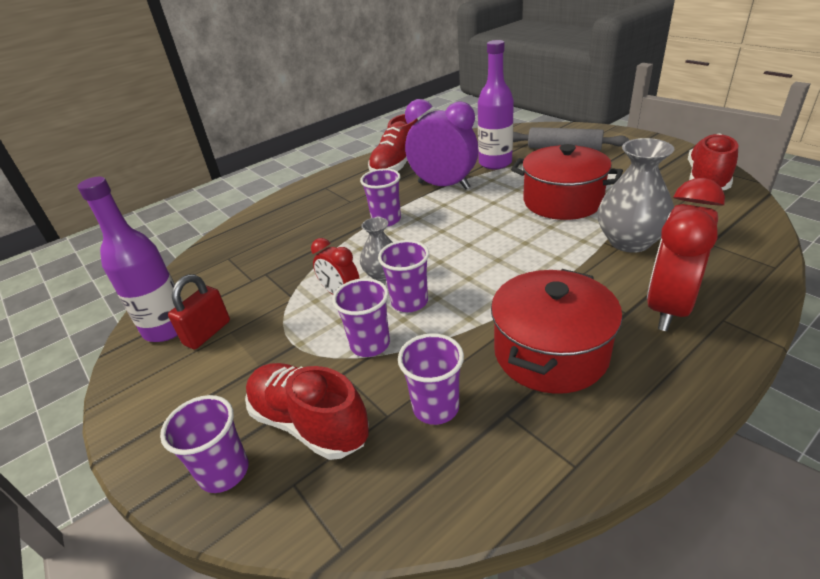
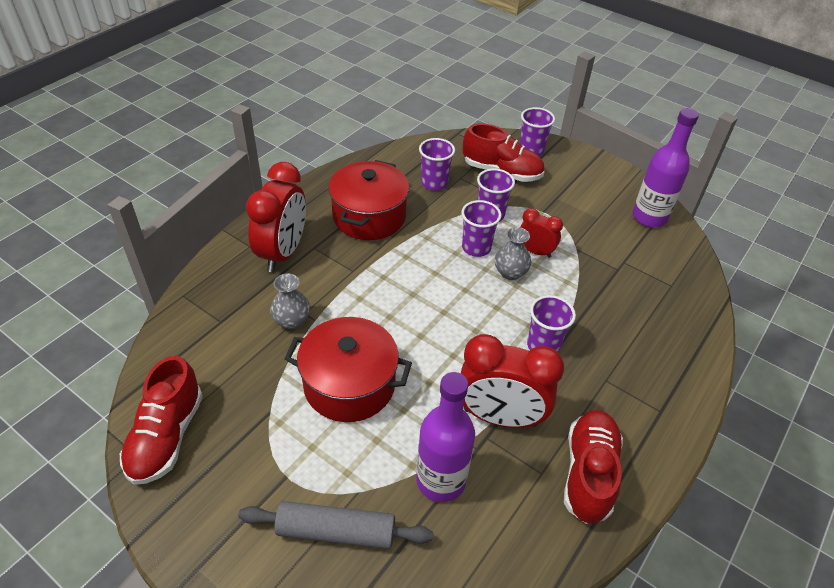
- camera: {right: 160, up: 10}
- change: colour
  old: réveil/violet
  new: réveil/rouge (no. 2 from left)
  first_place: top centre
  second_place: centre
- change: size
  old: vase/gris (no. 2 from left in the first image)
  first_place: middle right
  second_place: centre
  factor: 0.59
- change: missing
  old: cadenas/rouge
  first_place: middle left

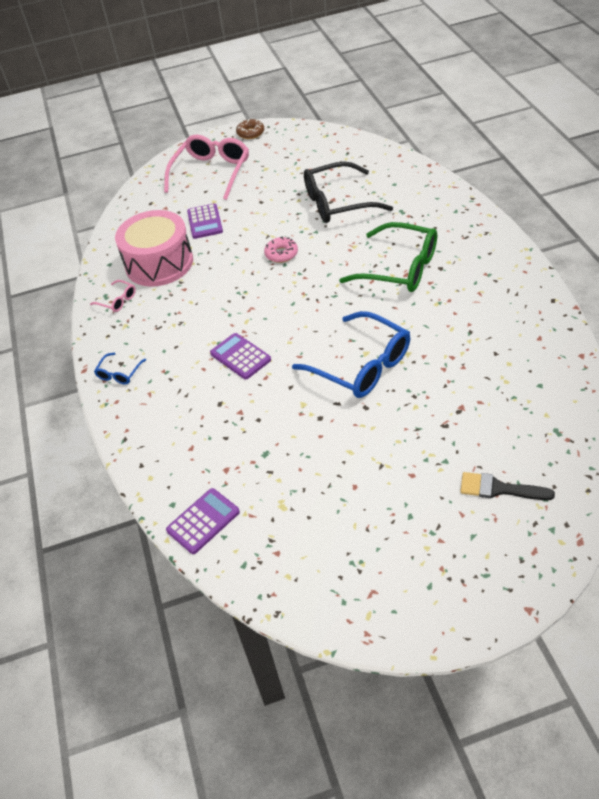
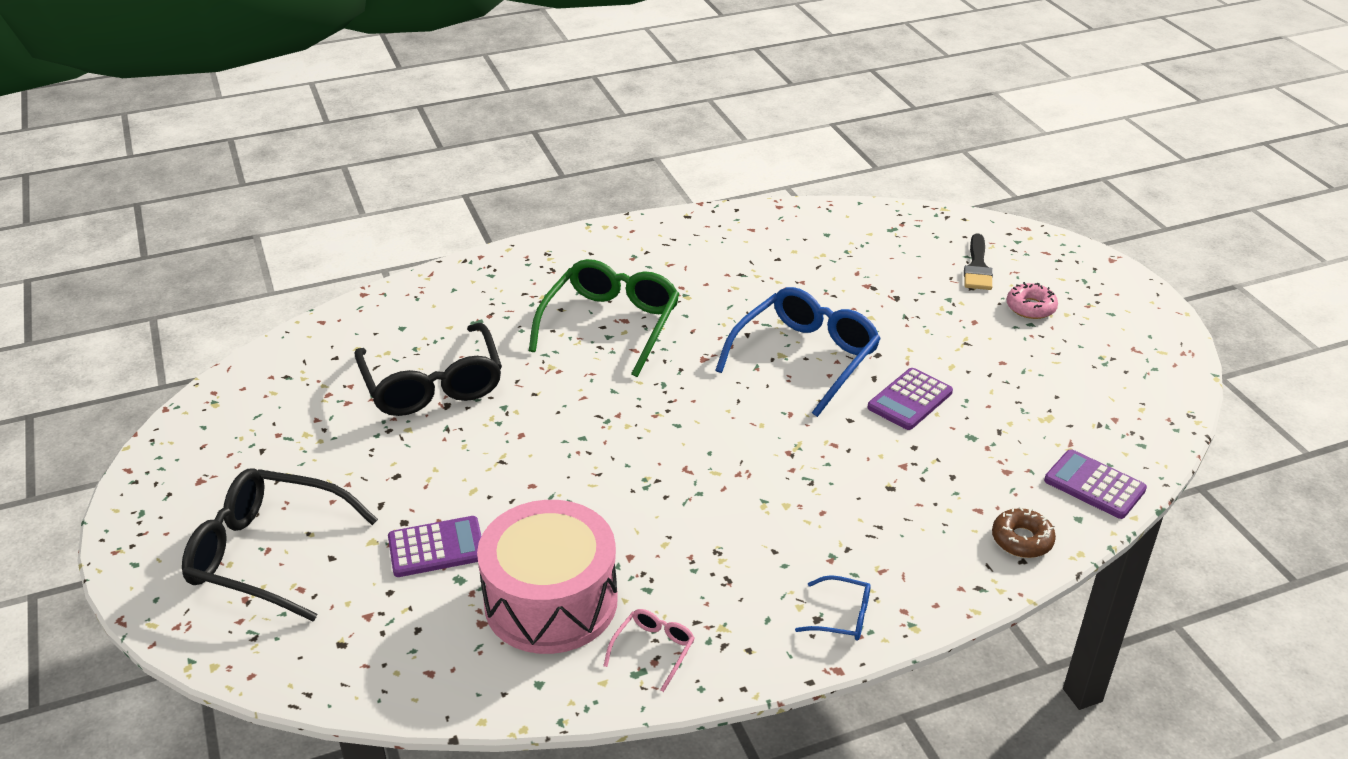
- camera: {right: -100, up: -10}
- change: relocated
  old: beignet/marron
  first_place: top centre
  second_place: bottom right
- change: colour
  old: lunettes/rose (no. 2 from left)
  new: lunettes/noir (no. 1 from left)
  first_place: top centre
  second_place: bottom left
- change: relocated
  old: beignet/rose
  first_place: top centre
  second_place: middle right
- change: relocated
  old: calculatrice/violet (no. 3 from left in the first image)
  new: calculatrice/violet (no. 2 from left)
  first_place: centre
  second_place: middle right

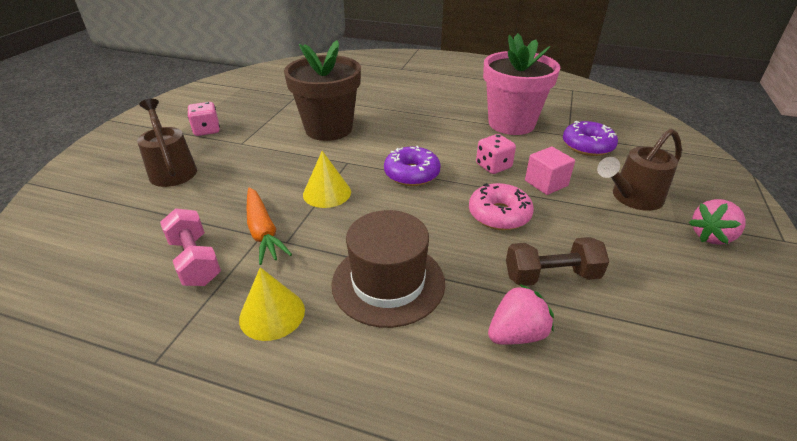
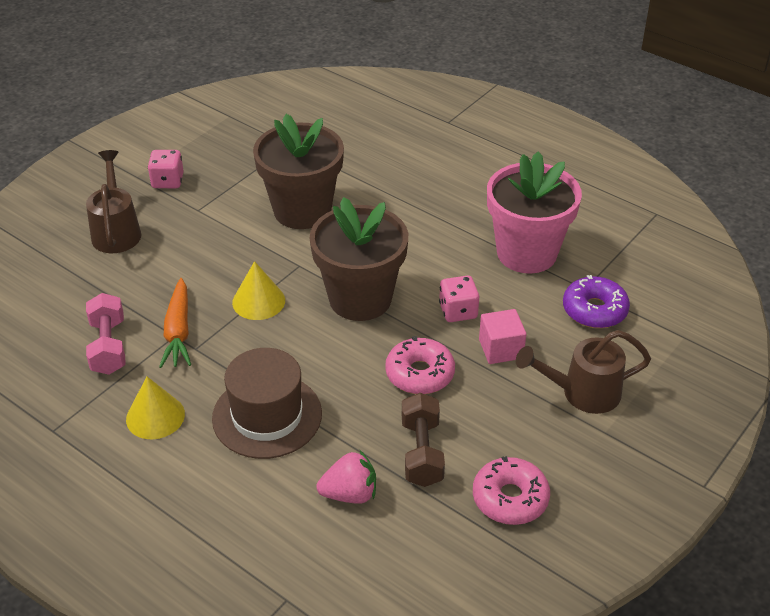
- camera: {right: 20, up: 5}
- change: exchanged
  old: beignet/violet (no. 1 from left)
  new: pot de fleurs/marron (no. 2 from left)
  first_place: centre
  second_place: centre
- change: missing
  old: fraise/rose (no. 2 from left)
  first_place: middle right
- change: spun
  old: haltère/marron
  first_place: middle right
  second_place: bottom centre
  degrees: 75
- change: appeared
  new: beignet/rose (no. 2 from left)
  second_place: bottom centre

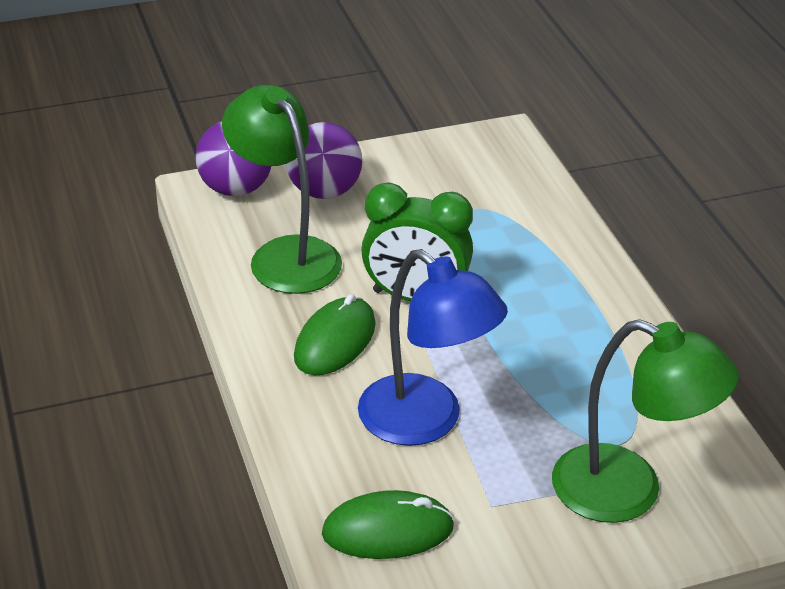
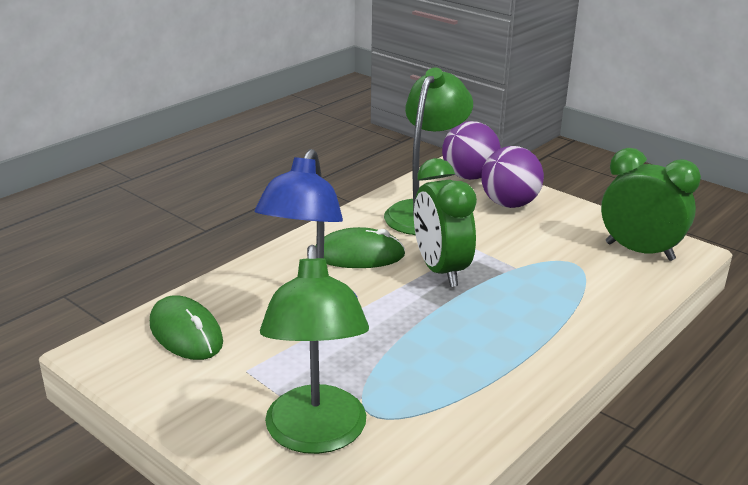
- camera: {right: 60, up: -10}
- change: appeared
  new: réveil/vert (no. 2 from left)
  second_place: middle right

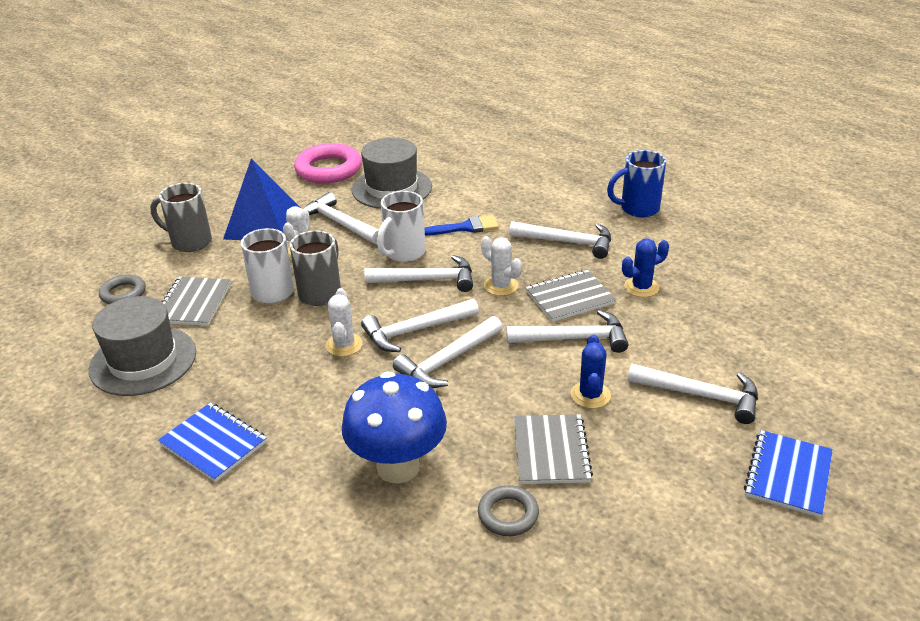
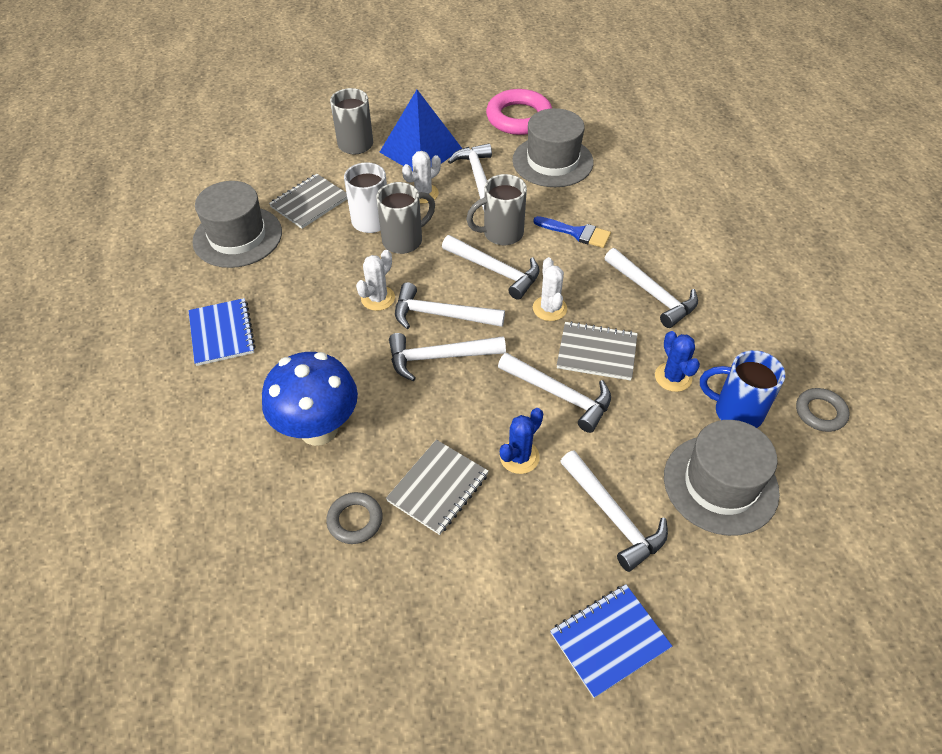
- camera: {right: 35, up: 15}
- change: relocated
  old: tasse/bleu
  first_place: top right
  second_place: middle right
- change: colour
  old: tasse/blanc (no. 2 from left)
  new: tasse/gris (no. 3 from left)
  first_place: centre
  second_place: top centre
- change: spun
  old: cactus/bleu (no. 2 from left)
  first_place: middle right
  second_place: middle right
  degrees: 60
- change: relocated
  old: anneau/gris (no. 1 from left in the first image)
  new: anneau/gris (no. 2 from left)
  first_place: middle left
  second_place: middle right
- change: appeared
  new: chapeau/gris (no. 3 from left)
  second_place: middle right

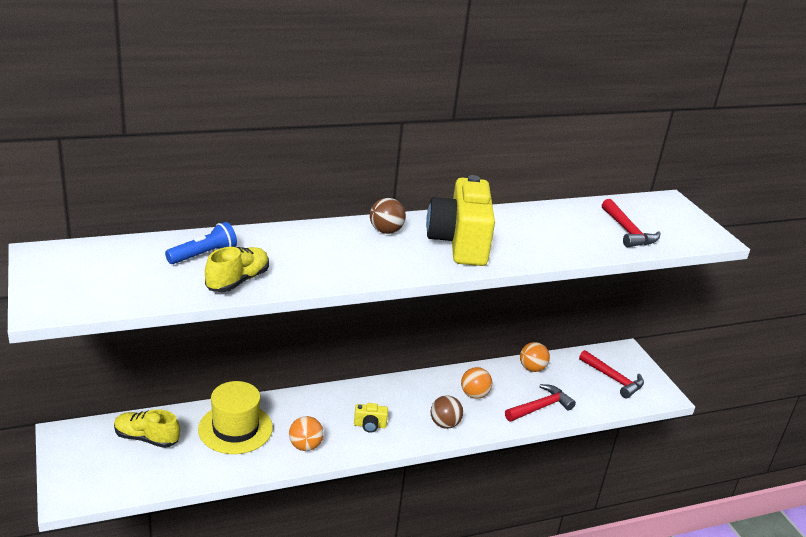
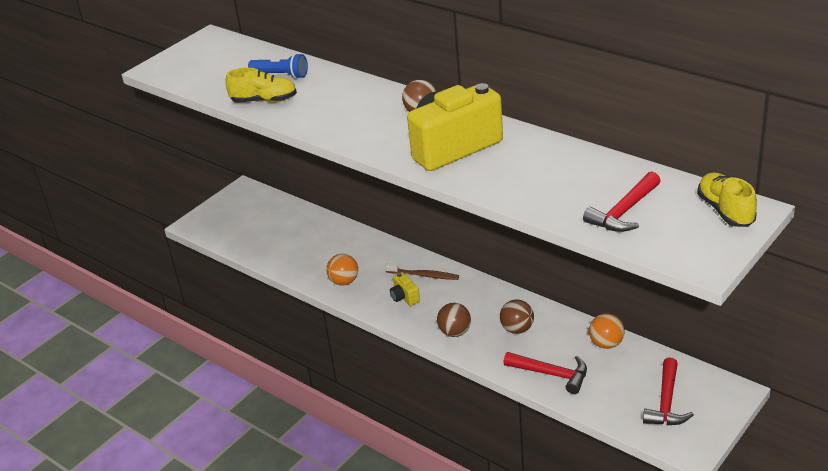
- camera: {right: 65, up: 5}
- change: colour
  old: balle/orange (no. 2 from left)
  new: balle/marron (no. 3 from left)
  first_place: bottom centre
  second_place: bottom centre
- change: missing
  old: chapeau/jaune
  first_place: bottom left
- change: relocated
  old: chaussure/jaune (no. 1 from left in the first image)
  new: chaussure/jaune (no. 2 from left)
  first_place: bottom left
  second_place: middle right
- change: appeared
  new: brosse à dents/marron
  second_place: centre

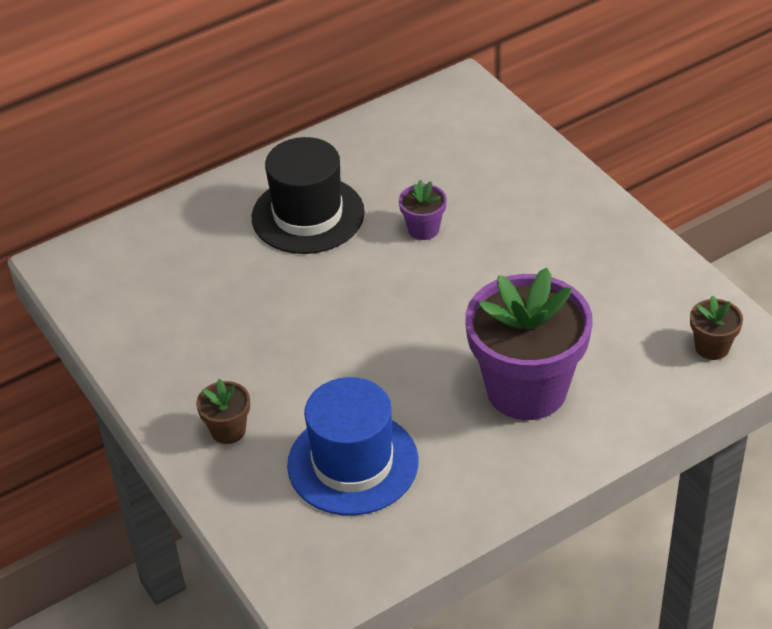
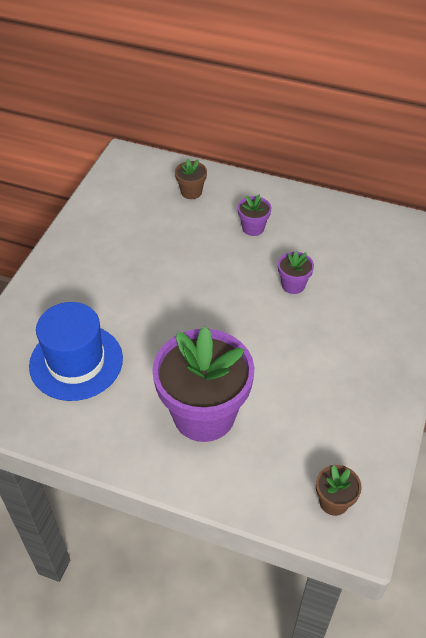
- camera: {right: 50, up: 5}
- change: exchanged
  old: chapeau/noir
  new: pot de fleurs/violet (no. 2 from left)
  first_place: top centre
  second_place: centre
- change: relocated
  old: pot de fleurs/marron (no. 1 from left)
  first_place: middle left
  second_place: top centre

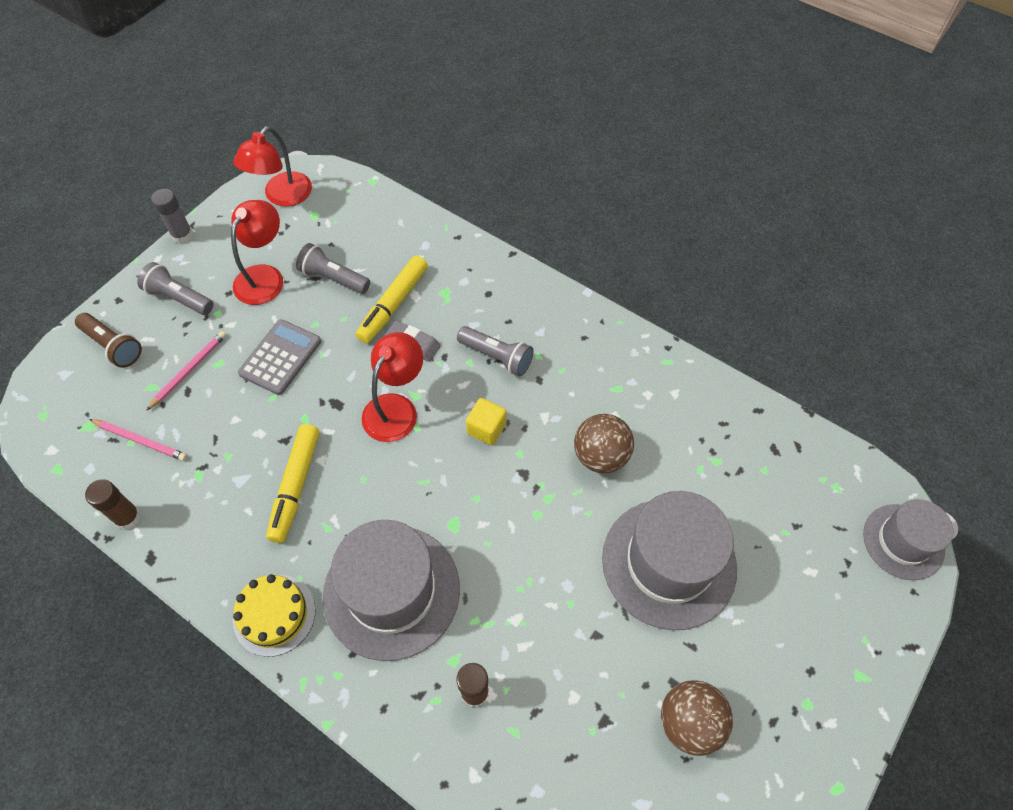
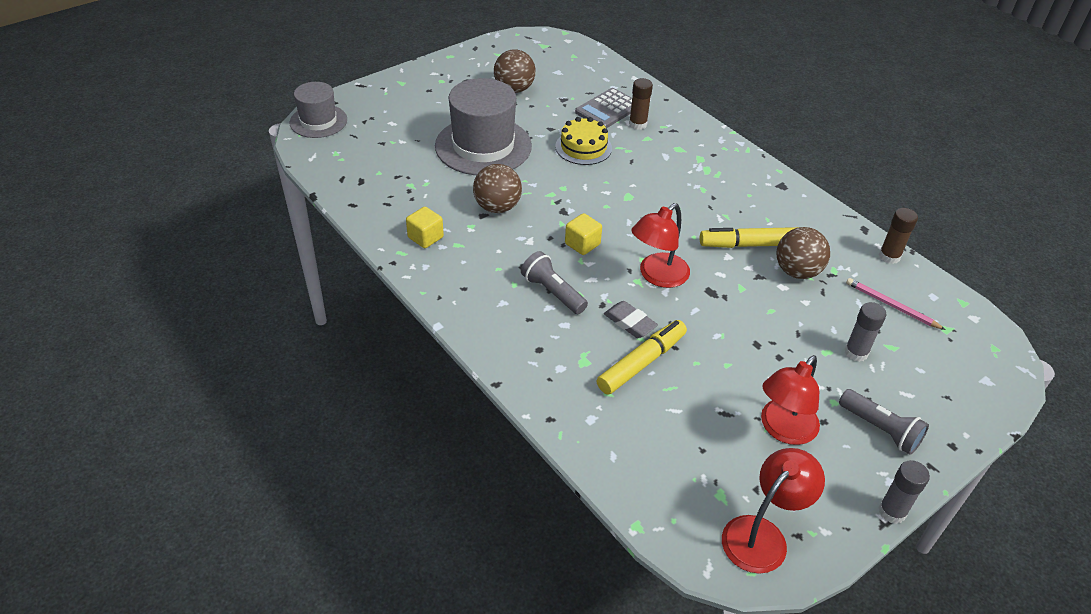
- camera: {right: -165, up: -15}
- change: missing
  old: lampe de poche/gris (no. 2 from left)
  first_place: top left
- change: missing
  old: lampe de poche/marron
  first_place: middle left
- change: relocated
  old: calculatrice/gris
  first_place: middle left
  second_place: top centre
- change: exchanged
  old: crayon/rose (no. 2 from left)
  new: bâton de colle/gris (no. 1 from left)
  first_place: middle left
  second_place: middle right
- change: spun
  old: feutre/jaune (no. 1 from left in the first image)
  first_place: middle left
  second_place: middle right
  degrees: -120
- change: missing
  old: chapeau/gris (no. 1 from left)
  first_place: bottom centre
- change: relocated
  old: gâteau/jaune
  first_place: bottom left
  second_place: top centre
- change: appeared
  new: cube/jaune (no. 1 from left)
  second_place: centre
- change: appeared
  new: balle/marron (no. 3 from left)
  second_place: middle right

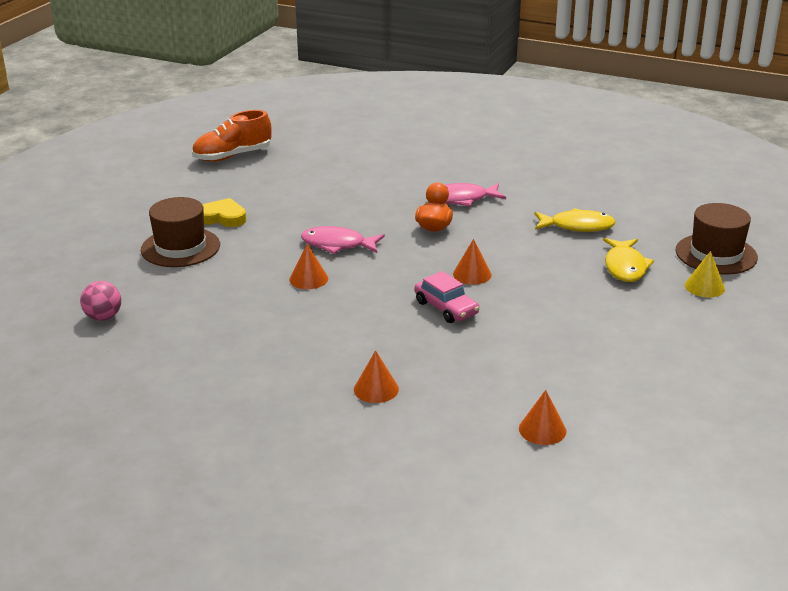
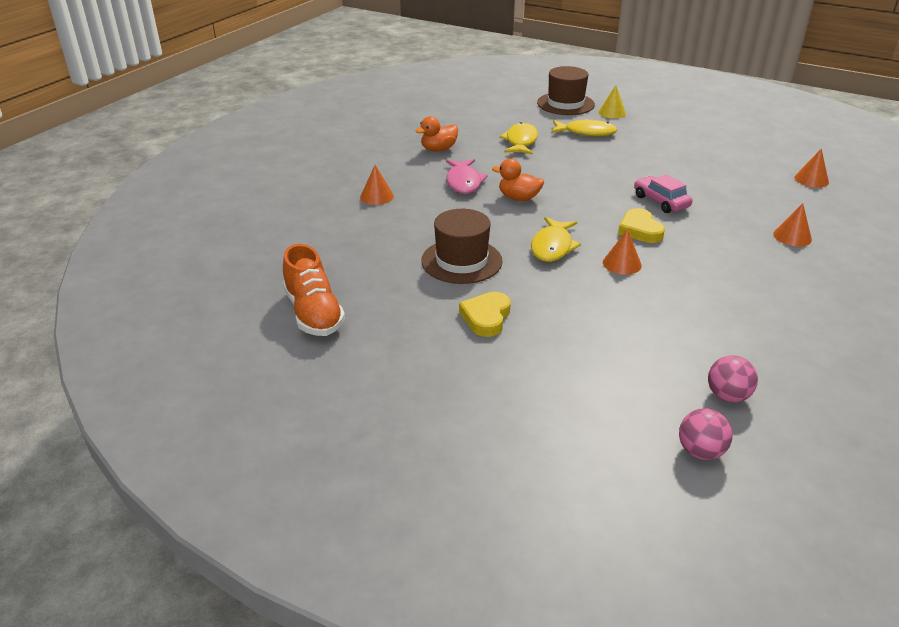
- camera: {right: -85, up: 5}
- change: relocated
  old: chapeau/marron (no. 1 from left)
  first_place: middle left
  second_place: centre
- change: colour
  old: poisson/rose (no. 1 from left)
  new: poisson/jaune (no. 2 from left)
  first_place: centre
  second_place: centre
- change: relocated
  old: cône/orange (no. 3 from left in the first image)
  new: cône/orange (no. 1 from left)
  first_place: centre
  second_place: top centre
- change: spun
  old: voiture/rose
  first_place: centre
  second_place: top right
  degrees: -90
- change: appeared
  new: canard/orange (no. 1 from left)
  second_place: top centre
- change: appeared
  new: cœur/jaune (no. 2 from left)
  second_place: middle right
- change: appeared
  new: balle/rose (no. 1 from left)
  second_place: bottom right

